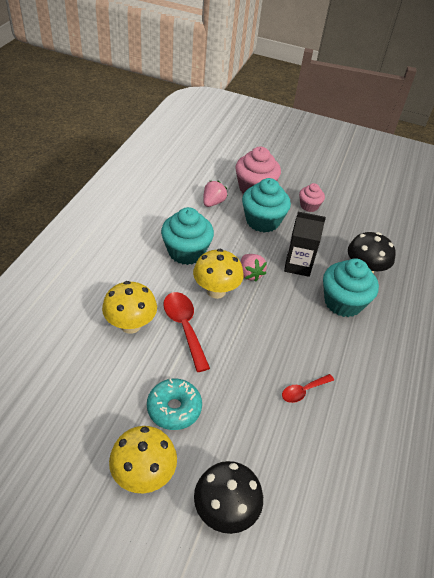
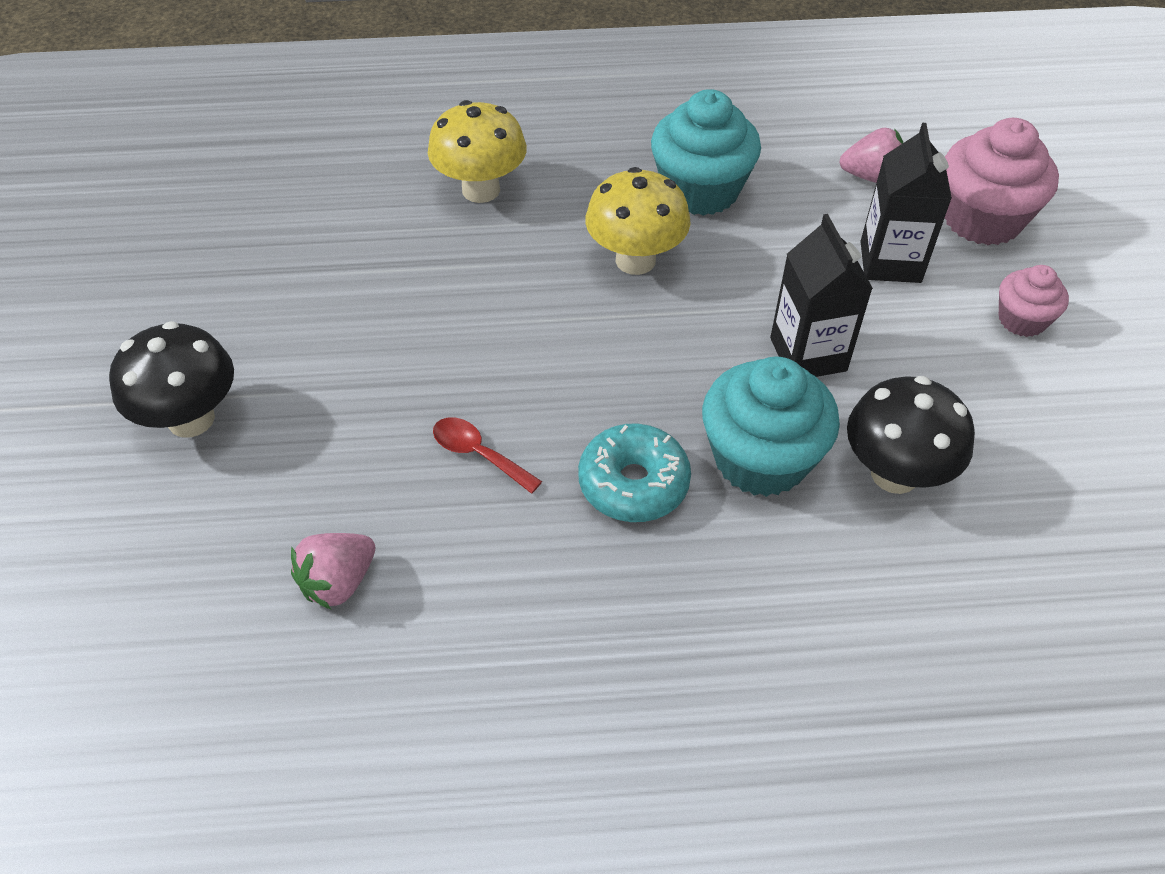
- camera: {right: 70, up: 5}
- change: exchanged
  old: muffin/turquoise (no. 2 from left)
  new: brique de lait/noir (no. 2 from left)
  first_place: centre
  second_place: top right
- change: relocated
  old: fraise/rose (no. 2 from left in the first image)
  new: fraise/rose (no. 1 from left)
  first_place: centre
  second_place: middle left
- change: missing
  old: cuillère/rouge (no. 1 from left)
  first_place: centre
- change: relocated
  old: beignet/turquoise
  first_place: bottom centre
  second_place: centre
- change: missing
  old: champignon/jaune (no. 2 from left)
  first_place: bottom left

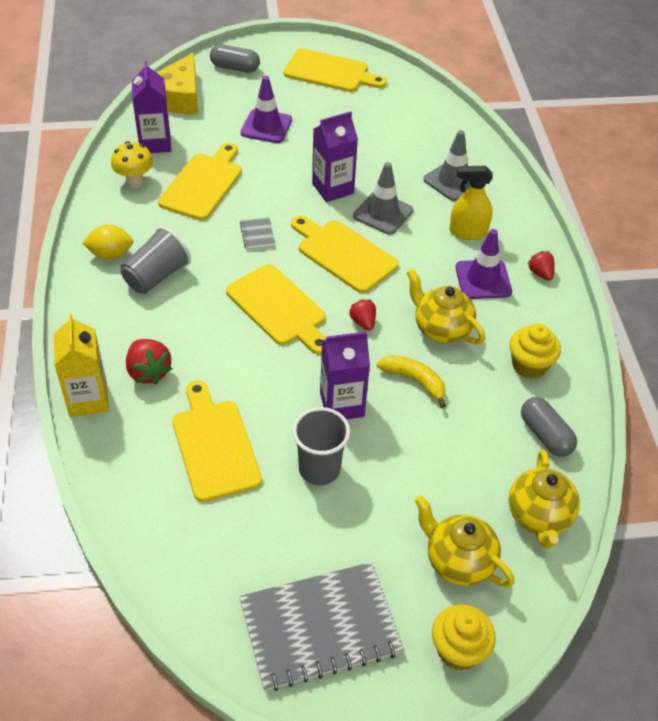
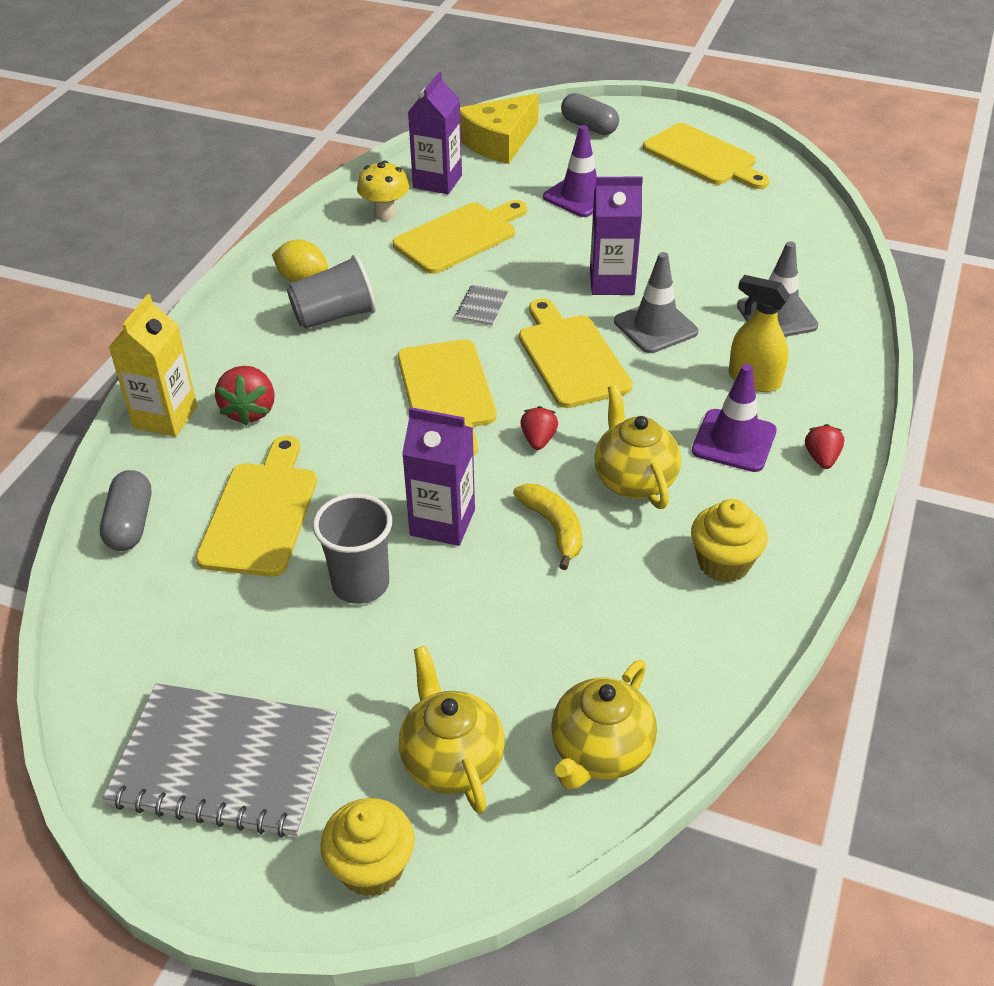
- camera: {right: 30, up: -5}
- change: relocated
  old: gélule/gris (no. 2 from left in the first image)
  new: gélule/gris (no. 1 from left)
  first_place: middle right
  second_place: middle left

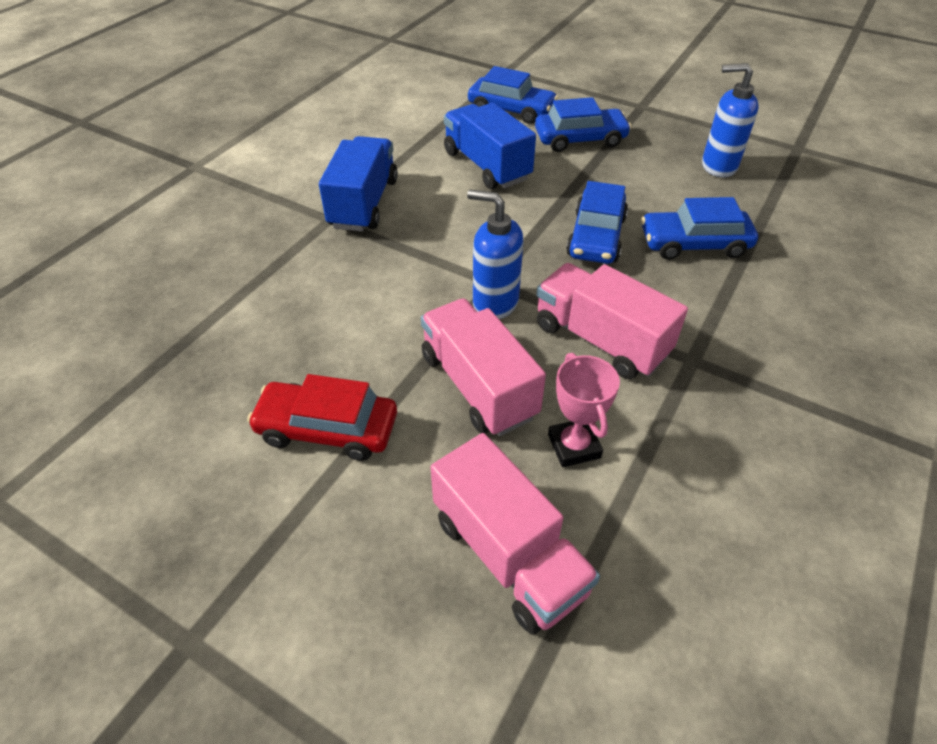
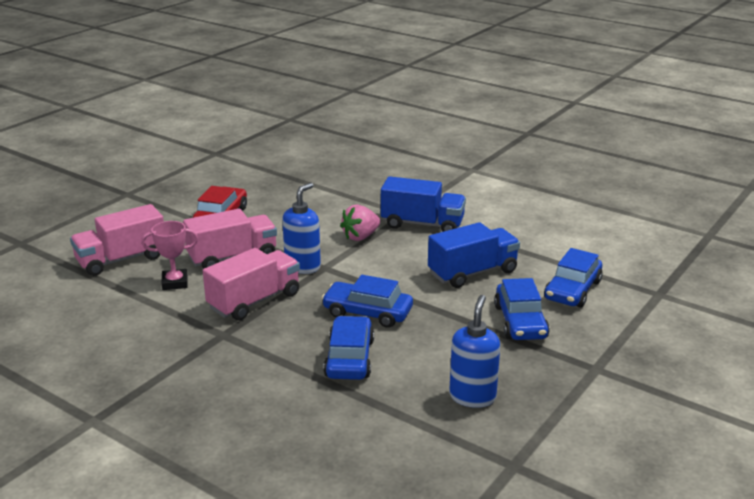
- camera: {right: 95, up: -20}
- change: appeared
  new: fraise/rose
  second_place: centre

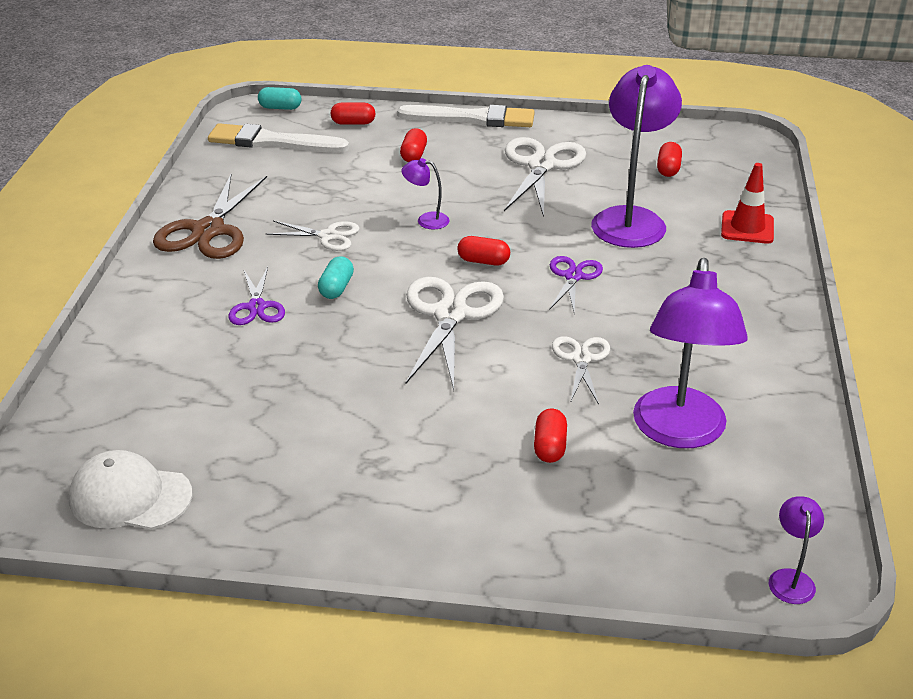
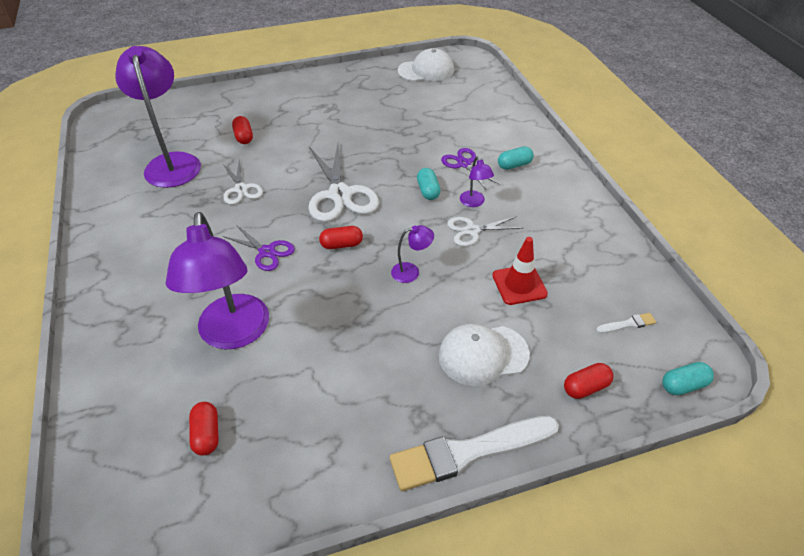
- camera: {right: 155, up: 10}
- change: size
  old: pinceau/blanc (no. 1 from left in the first image)
  first_place: top left
  second_place: middle right
  factor: 0.41
- change: exchanged
  old: gélule/rouge (no. 2 from left)
  new: casquette/blanc (no. 2 from left)
  first_place: top centre
  second_place: centre
- change: missing
  old: ciseaux/blanc (no. 3 from left)
  first_place: top centre
- change: relocated
  old: cône de chantier/rouge
  first_place: top right
  second_place: centre
- change: missing
  old: ciseaux/marron
  first_place: top left
- change: spun
  old: ciseaux/violet (no. 2 from left in the first image)
  first_place: centre
  second_place: middle left
  degrees: -45
- change: relocated
  old: lampe/violet (no. 4 from left)
  first_place: bottom right
  second_place: top centre
- change: appeared
  new: gélule/turquoise (no. 2 from left)
  second_place: top centre

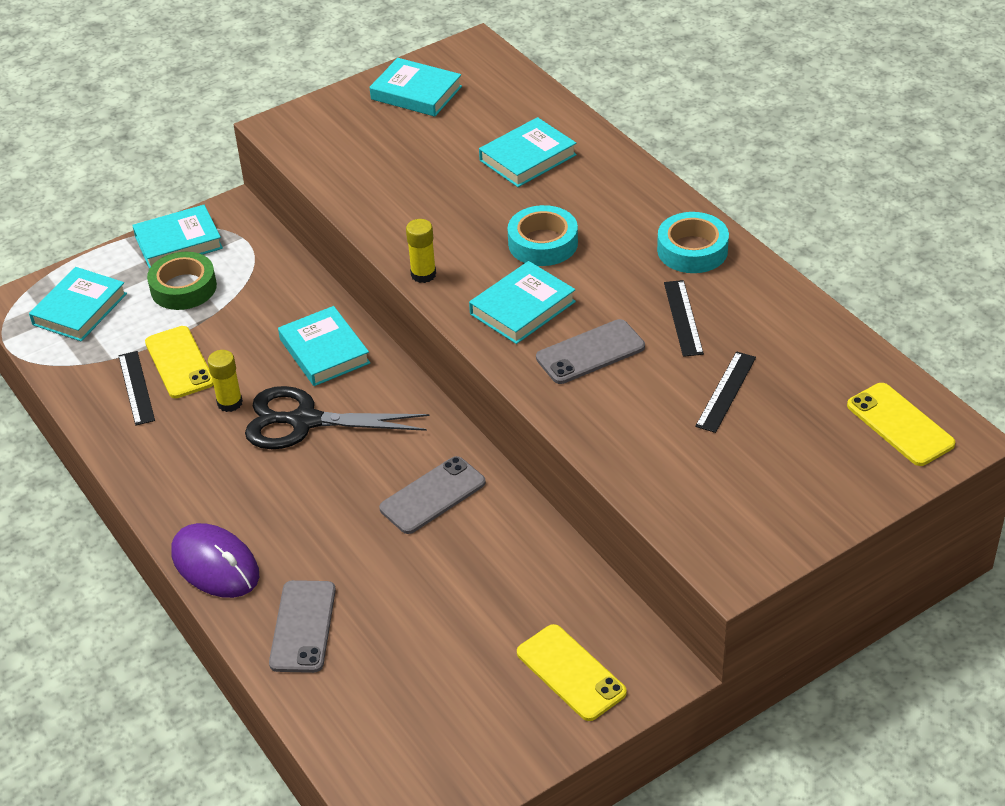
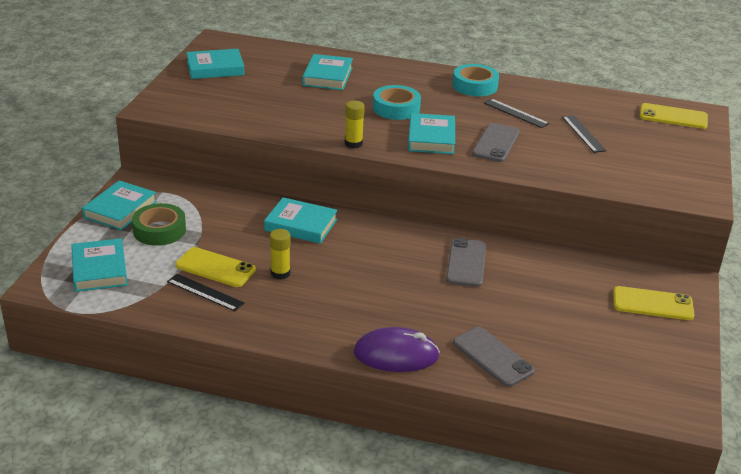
- camera: {right: -45, up: -10}
- change: missing
  old: ciseaux/noir
  first_place: centre

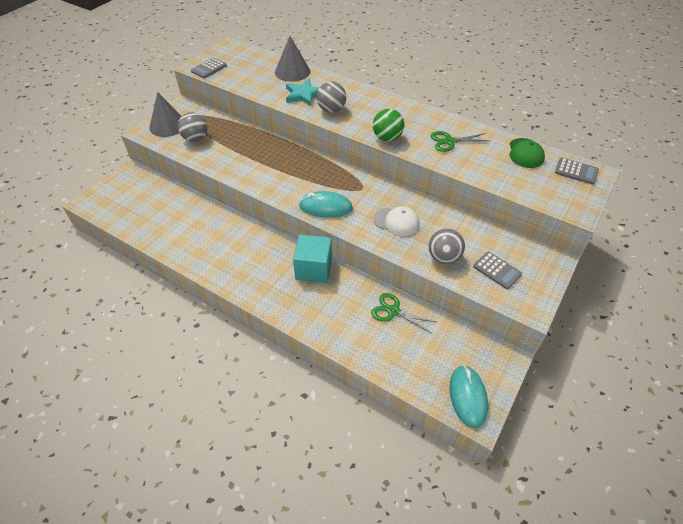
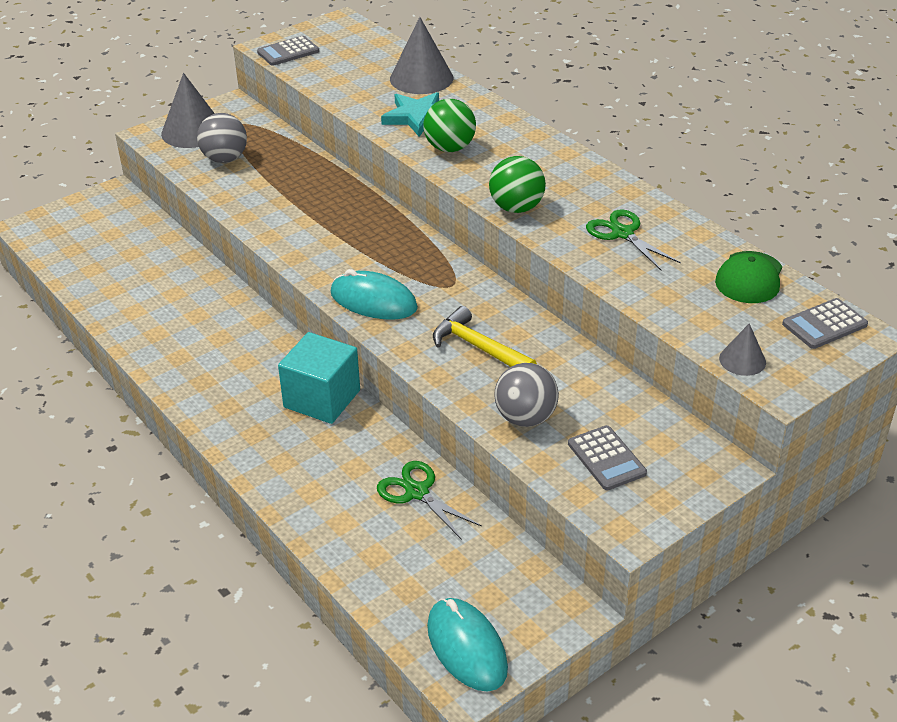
- camera: {right: 20, up: -10}
- change: colour
  old: balle/gris (no. 2 from left)
  new: balle/vert (no. 1 from left)
  first_place: top centre
  second_place: top centre
- change: spun
  old: ciseaux/vert (no. 2 from left)
  first_place: top right
  second_place: top right
  degrees: 45
- change: spun
  old: calculatrice/gris (no. 3 from left)
  first_place: top right
  second_place: middle right
  degrees: 105
- change: exchanged
  old: casquette/blanc
  new: marteau/jaune
  first_place: centre
  second_place: centre
- change: spun
  old: souris/turquoise (no. 2 from left)
  first_place: bottom right
  second_place: bottom centre
  degrees: -45
- change: appeared
  new: cône/gris (no. 3 from left)
  second_place: middle right

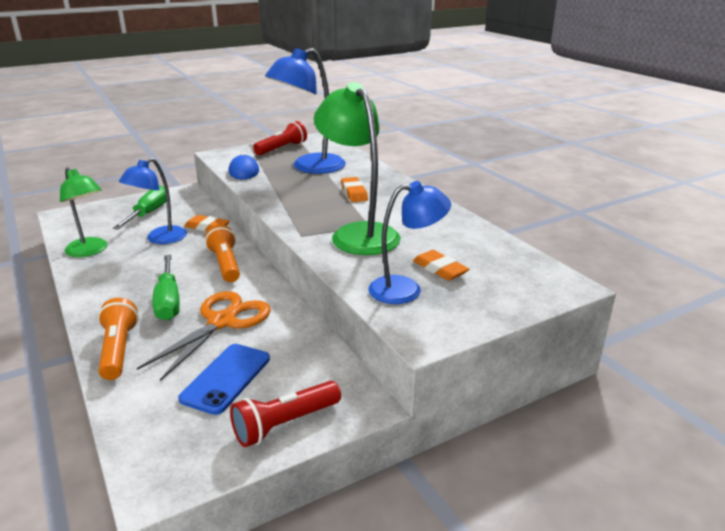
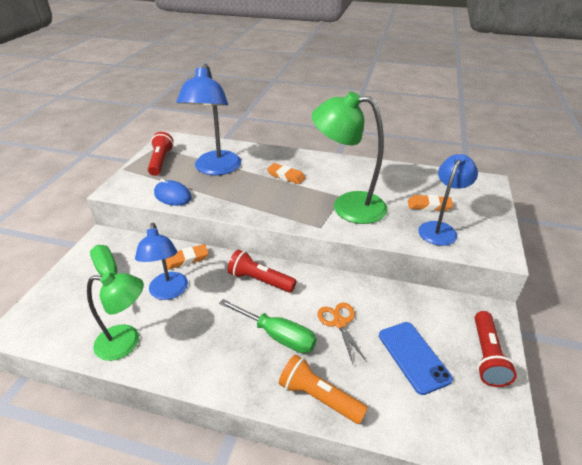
- camera: {right: -45, up: 10}
- change: colour
  old: lampe de poche/orange (no. 2 from left)
  new: lampe de poche/rouge (no. 2 from left)
  first_place: middle left
  second_place: centre
- change: size
  old: ciseaux/orange
  first_place: middle left
  second_place: bottom centre
  factor: 0.61

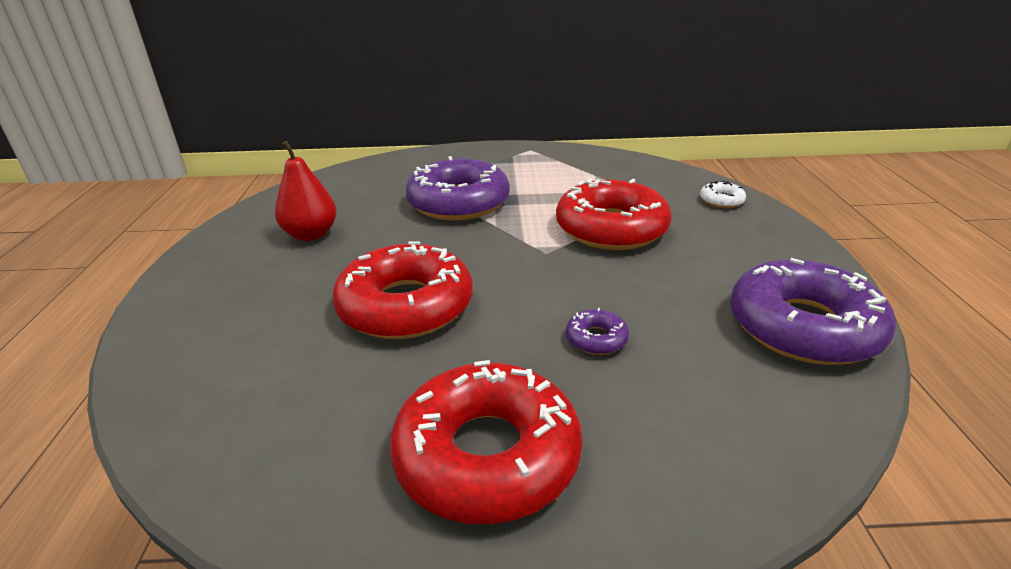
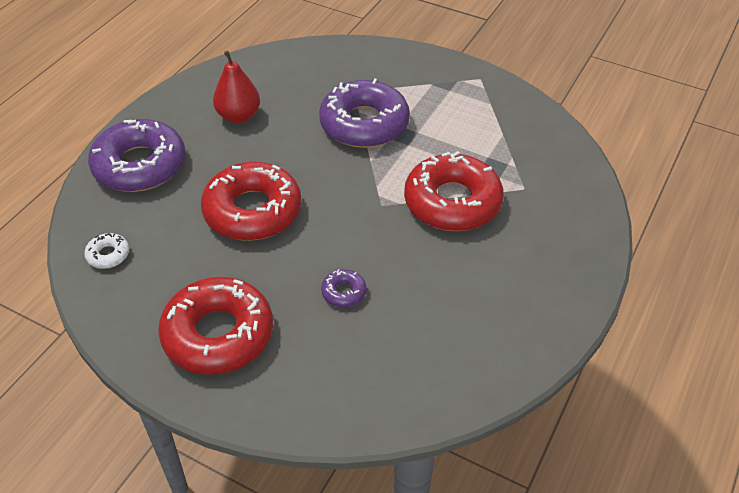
- camera: {right: 30, up: 15}
- change: relocated
  old: beignet/blanc
  first_place: middle right
  second_place: middle left
- change: relocated
  old: beignet/violet (no. 3 from left in the first image)
  new: beignet/violet (no. 1 from left)
  first_place: middle right
  second_place: top left

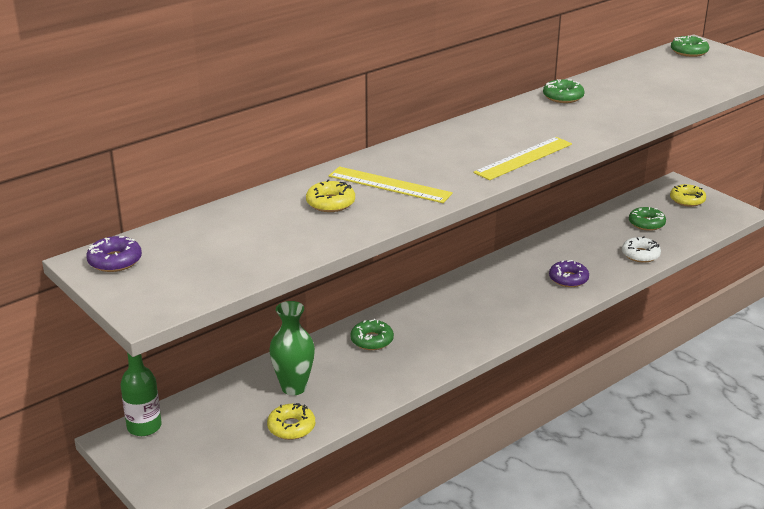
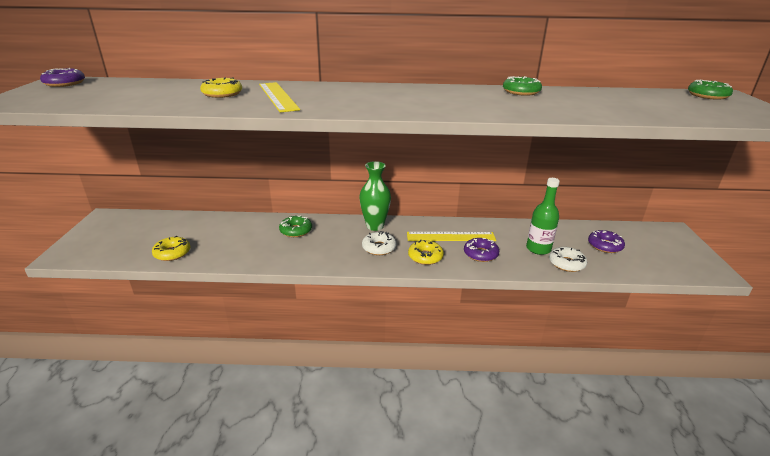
- camera: {right: 40, up: 0}
- change: relocated
  old: règle/jaune (no. 2 from left)
  first_place: top right
  second_place: centre
- change: relocated
  old: beignet/jaune (no. 3 from left)
  first_place: middle right
  second_place: centre
- change: colour
  old: beignet/vert (no. 3 from left)
  new: beignet/violet (no. 3 from left)
  first_place: middle right
  second_place: middle right
- change: relocated
  old: vase/vert
  first_place: bottom centre
  second_place: centre
- change: relocated
  old: bouteille/vert
  first_place: bottom left
  second_place: middle right
- change: appeared
  new: beignet/blanc (no. 1 from left)
  second_place: centre

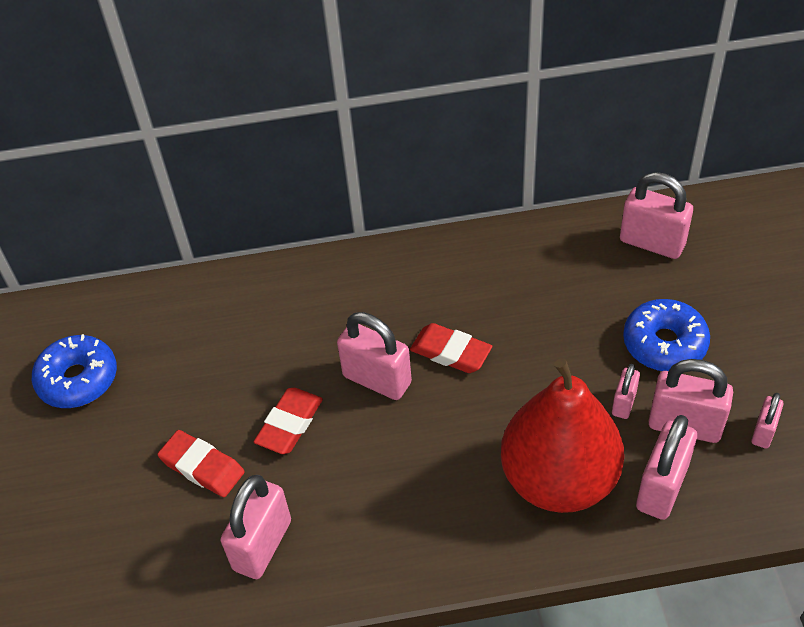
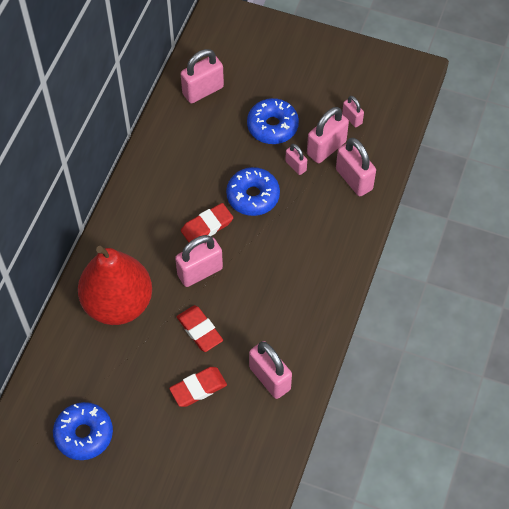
- camera: {right: -65, up: 10}
- change: relocated
  old: poire/rouge
  first_place: bottom right
  second_place: middle left
- change: appeared
  new: beignet/bleu (no. 2 from left)
  second_place: centre

